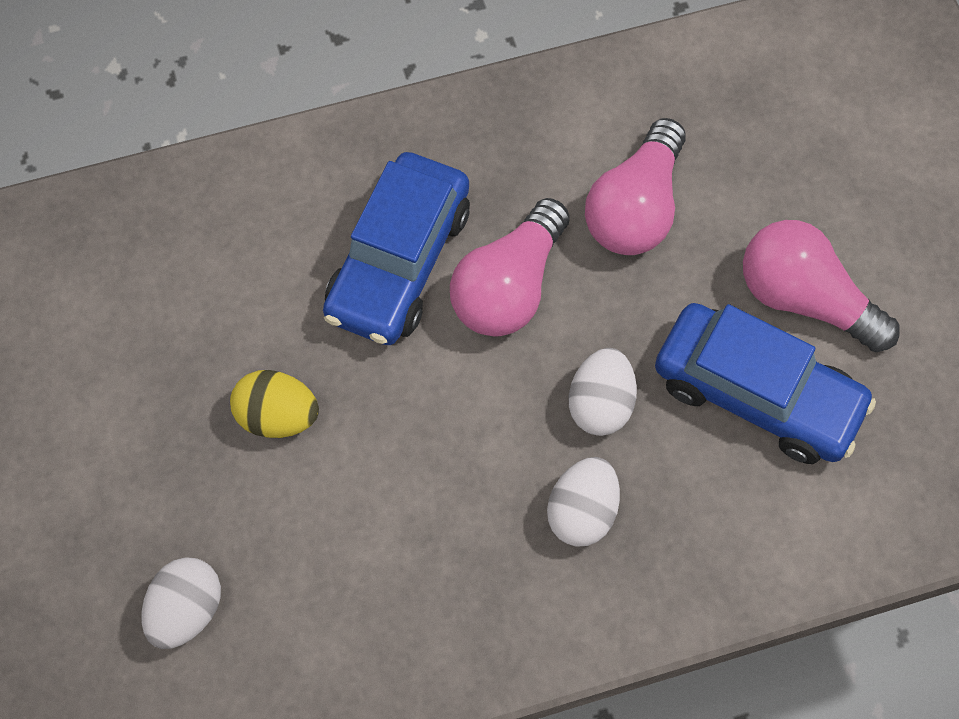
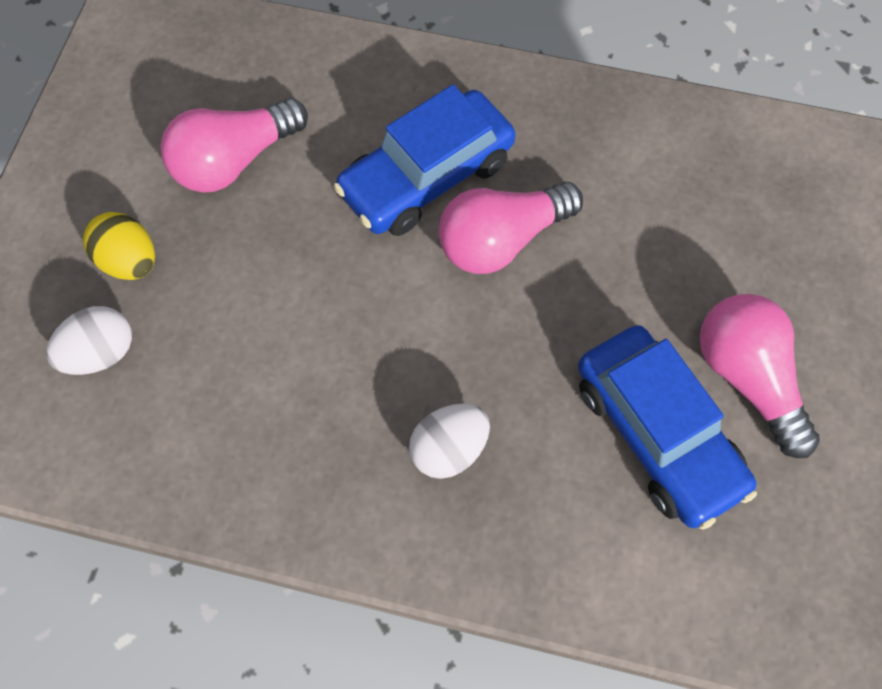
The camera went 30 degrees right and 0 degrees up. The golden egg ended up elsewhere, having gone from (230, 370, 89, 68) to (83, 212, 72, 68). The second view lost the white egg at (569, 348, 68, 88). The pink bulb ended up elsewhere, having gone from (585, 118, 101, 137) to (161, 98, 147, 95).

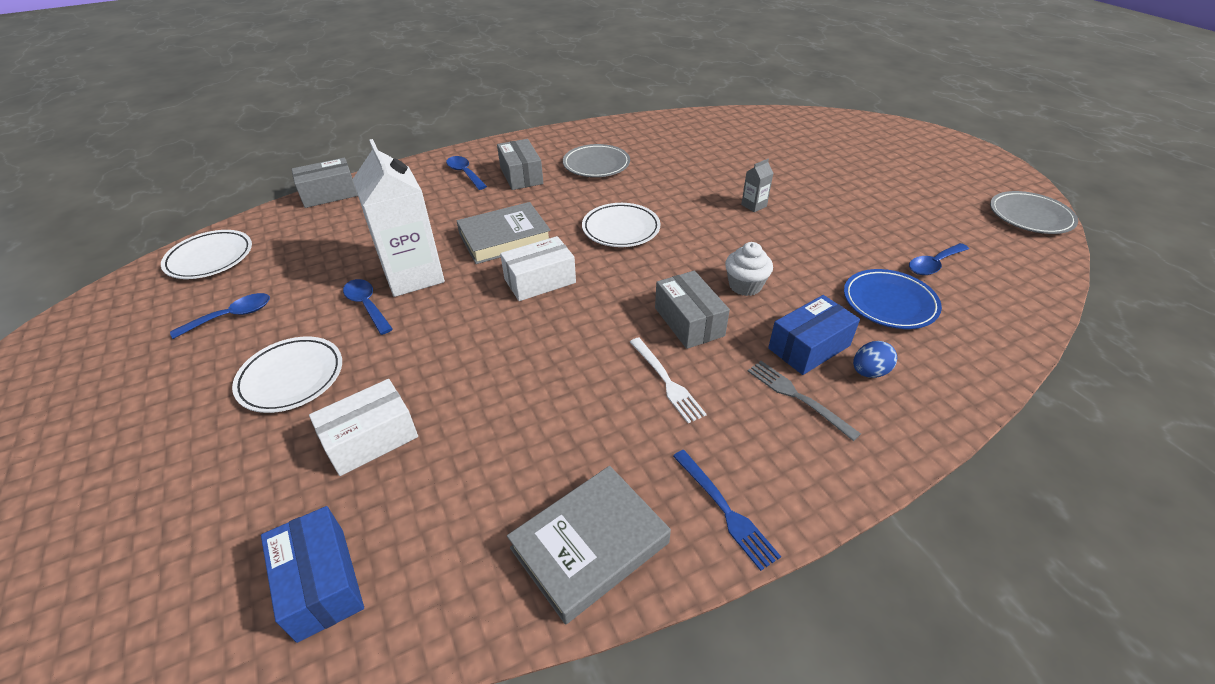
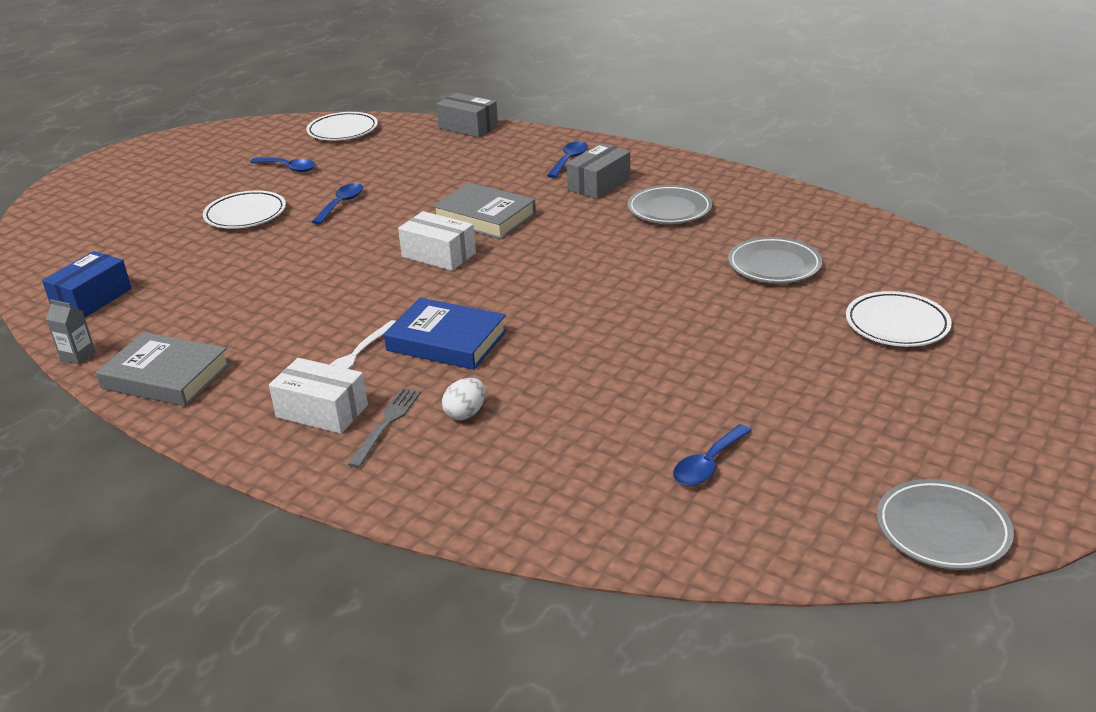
The camera went 60 degrees right and 10 degrees down. The white box ended up elsewhere, having gone from (309, 379, 109, 97) to (269, 358, 99, 76). The second view lost the white carton at (353, 139, 92, 158). The white flat dish ended up elsewhere, having gone from (582, 203, 78, 44) to (846, 291, 106, 56). Where the gray box stood at (655, 271, 75, 78), the blue hardback came to stand at (384, 298, 123, 72). The second view lost the blue fork at (673, 450, 108, 121). The second view lost the white fairy cake at (725, 242, 48, 54). The gray carton ended up elsewhere, having gone from (741, 159, 33, 53) to (46, 299, 50, 66). Where the blue box stood at (768, 295, 92, 80), the white egg came to stand at (442, 378, 44, 42). The second view lost the blue flat dish at (844, 269, 98, 60). The second view lost the blue egg at (853, 341, 44, 37). The blue teaspoon at (909, 243, 60, 32) ended up facing another way, 75 degrees counterclockwise from before. The second view gained the gray flat dish at (728, 237, 94, 46).

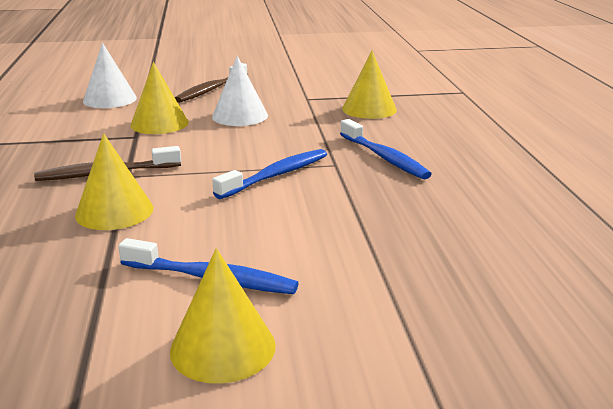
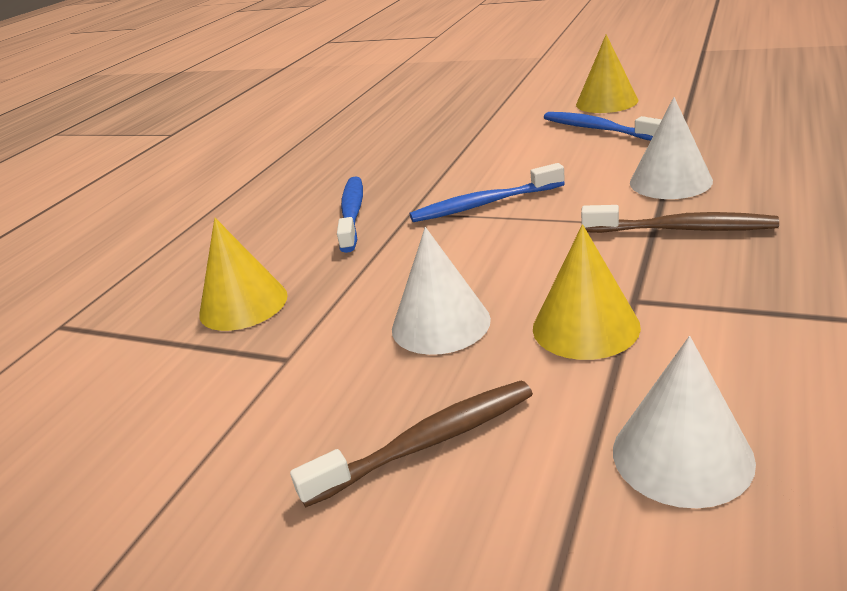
The camera went 145 degrees left and 5 degrees up. What was the golden cone at (75, 133, 78, 97) turned into the white cone at (630, 97, 83, 102).

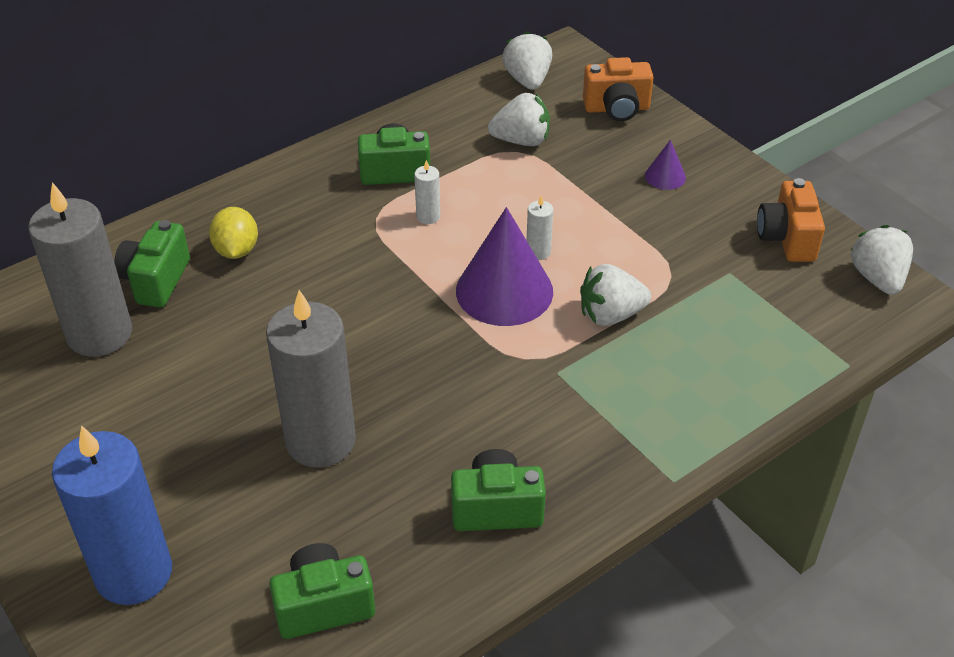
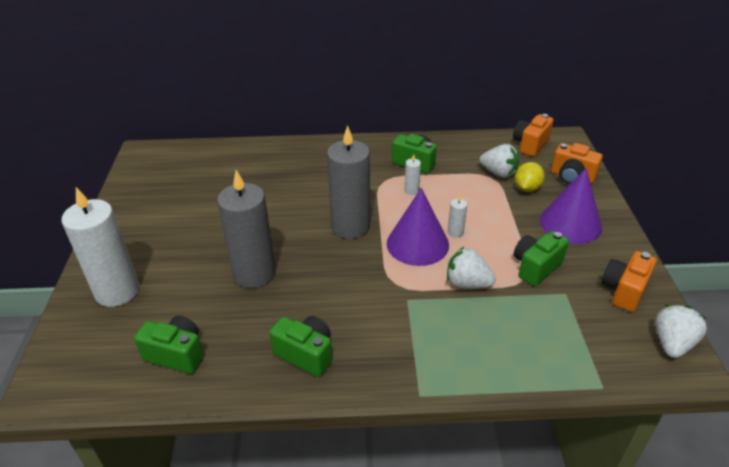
The camera went 35 degrees right and 5 degrees down. The gray wax candle ended up elsewhere, having gone from (28, 182, 104, 175) to (327, 125, 43, 114). What was the blue wax candle at (52, 425, 120, 180) turned into the white wax candle at (61, 187, 78, 120). The emerald camera ended up elsewhere, having gone from (114, 220, 76, 88) to (514, 231, 55, 55). The golden citrus fruit ended up elsewhere, having gone from (209, 207, 49, 52) to (515, 162, 30, 30). Where the white strawberry stood at (502, 31, 50, 59), the orange-coloured camera came to stand at (513, 114, 41, 43). The size of the royal purple cone at (645, 140, 41, 50) changed by a factor of 2.16.

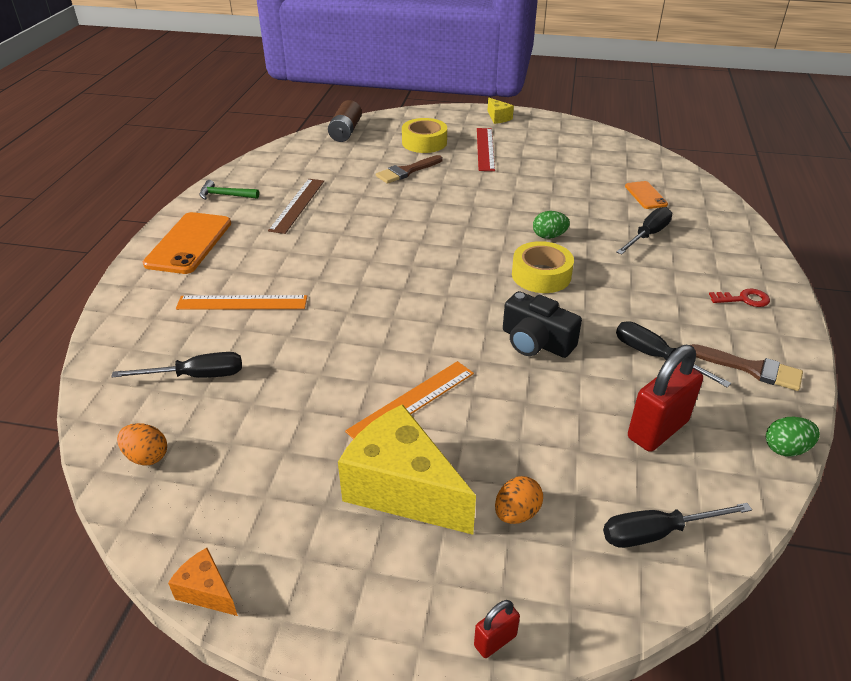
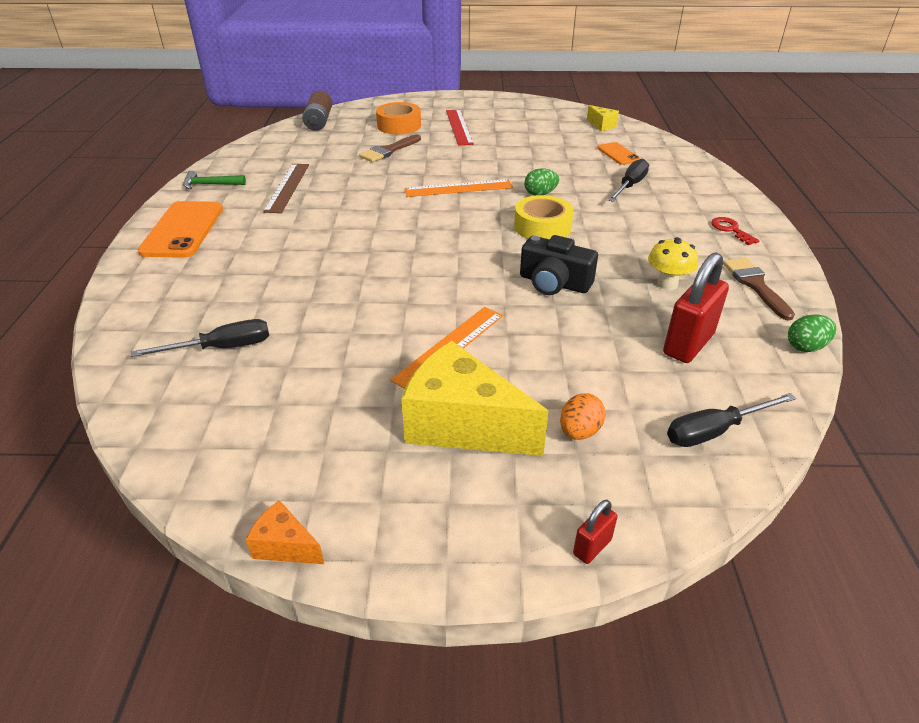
The camera went 10 degrees left and 0 degrees up. The second view lost the orange-coloured egg at (117, 423, 50, 43). The orange-coloured measuring stick ended up elsewhere, having gone from (176, 295, 131, 15) to (405, 179, 108, 18). What was the golden roll of tape at (402, 118, 45, 35) turned into the orange-coloured roll of tape at (376, 102, 45, 32). The golden piece of cheese ended up elsewhere, having gone from (488, 98, 26, 26) to (587, 105, 32, 26). Where the jet-black screwdriver stood at (616, 321, 115, 67), the golden fungus came to stand at (648, 237, 50, 53). The brown brush at (691, 344, 112, 47) ended up facing another way, 120 degrees counterclockwise from before. The crimson door key at (709, 289, 61, 18) ended up facing another way, 105 degrees counterclockwise from before.

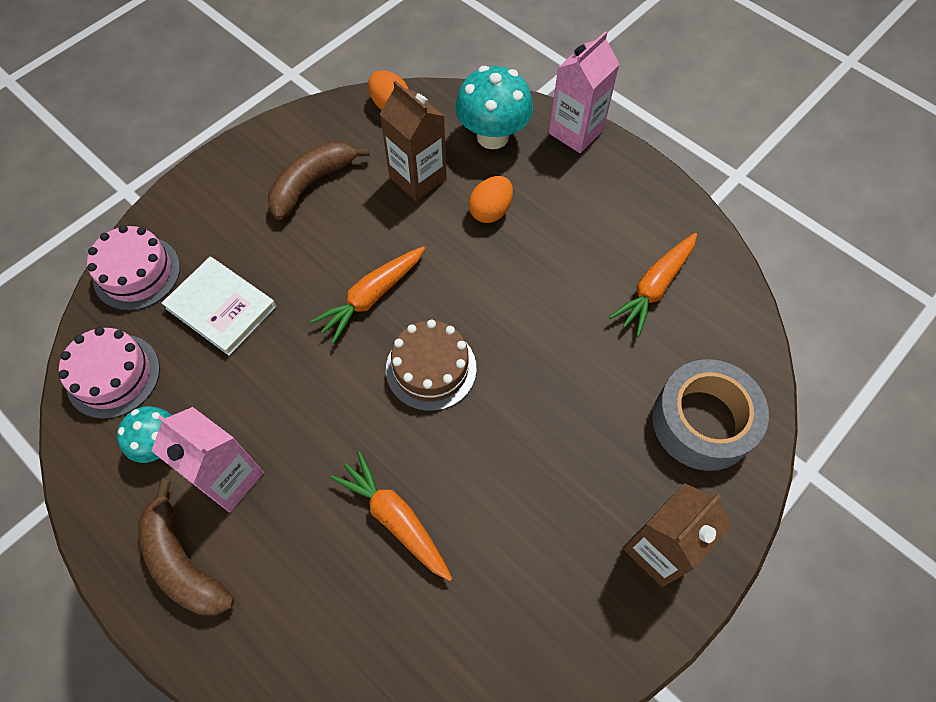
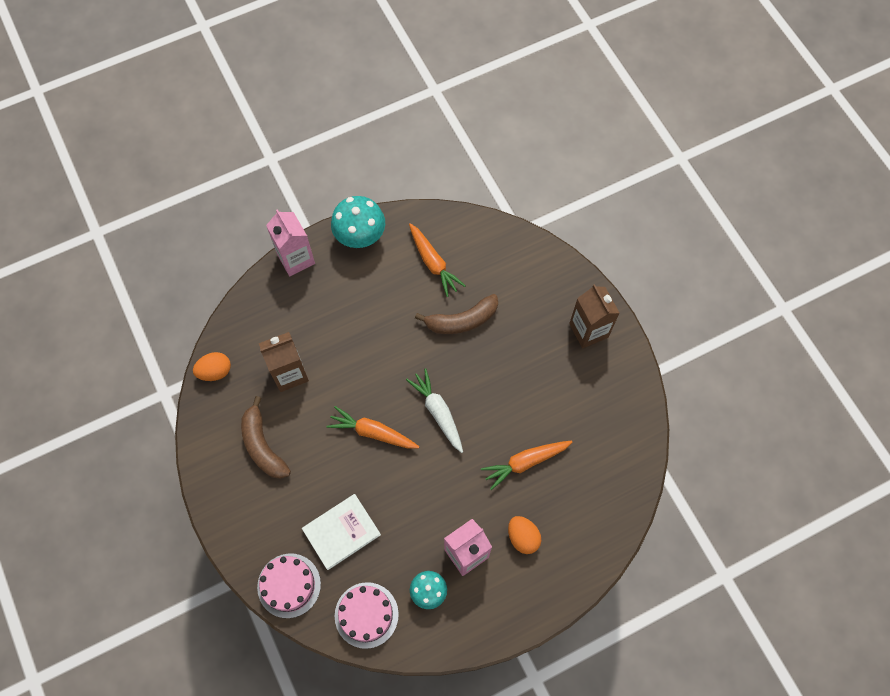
The camera went 70 degrees left and 5 degrees up. The brown banana fruit ended up elsewhere, having gone from (138, 480, 96, 136) to (415, 294, 83, 40). The orange-coloured root vegetable at (310, 246, 115, 98) ended up facing another way, 135 degrees clockwise from before. Where the brown gateau stood at (386, 319, 90, 92), the white root vegetable came to stand at (406, 368, 57, 85). The aqua fungus ended up elsewhere, having gone from (455, 66, 78, 83) to (331, 196, 54, 52). The orange-coloured egg ended up elsewhere, having gone from (468, 176, 45, 47) to (508, 516, 33, 38). The second view lost the gray roll of tape at (652, 359, 117, 112).

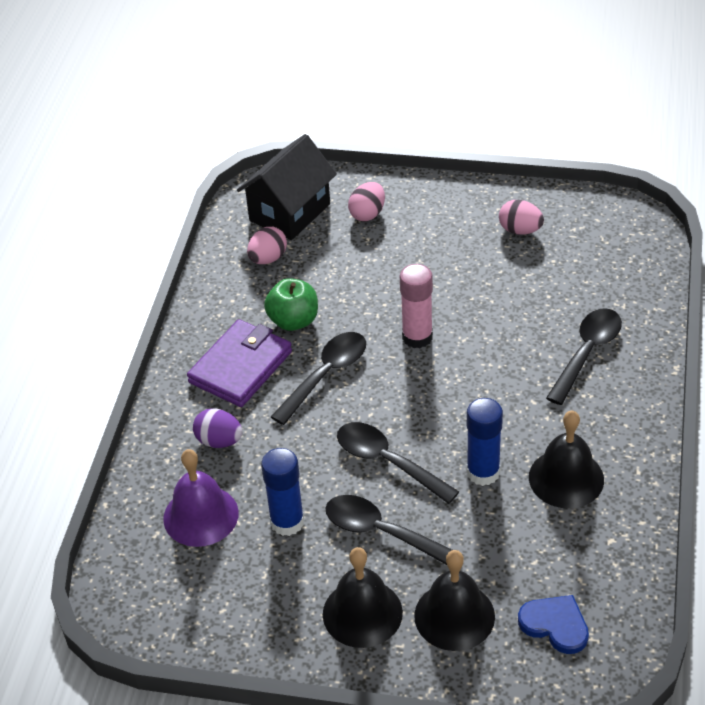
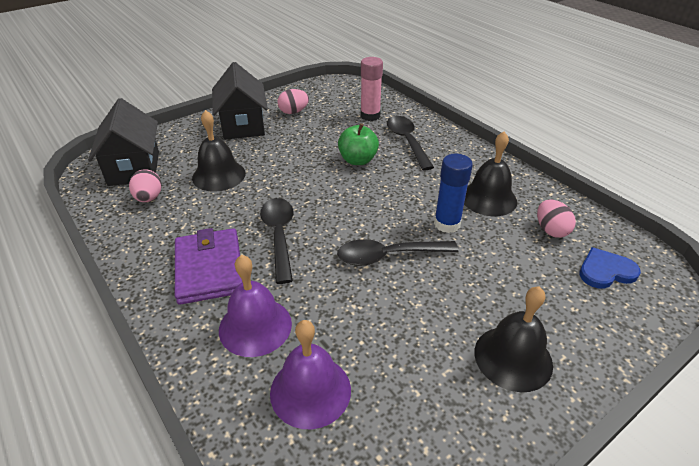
The camera went 50 degrees left and 5 degrees down. Where the royal purple egg stood at (193, 408, 49, 40), the royal purple school bell came to stand at (219, 255, 73, 102). The second view lost the blue glue stick at (261, 448, 43, 88). The emerald apple fruit ended up elsewhere, having gone from (264, 278, 54, 53) to (338, 123, 41, 42). The second view lost the jet-black teaspoon at (325, 495, 138, 70). The pink egg ended up elsewhere, having gone from (348, 182, 37, 39) to (537, 200, 39, 38). The pink glue stick ended up elsewhere, having gone from (400, 264, 33, 84) to (360, 57, 23, 64). The jet-black school bell ended up elsewhere, having gone from (414, 550, 81, 101) to (192, 110, 53, 82). The second view gained the jet-black house at (212, 62, 56, 78).

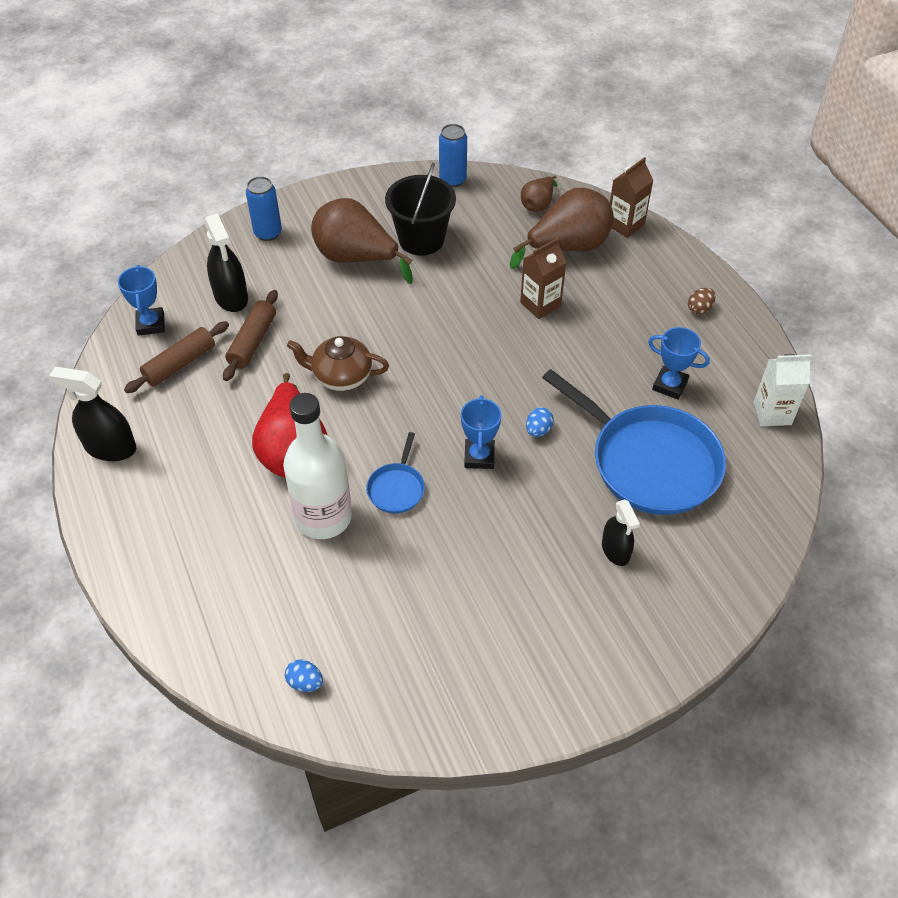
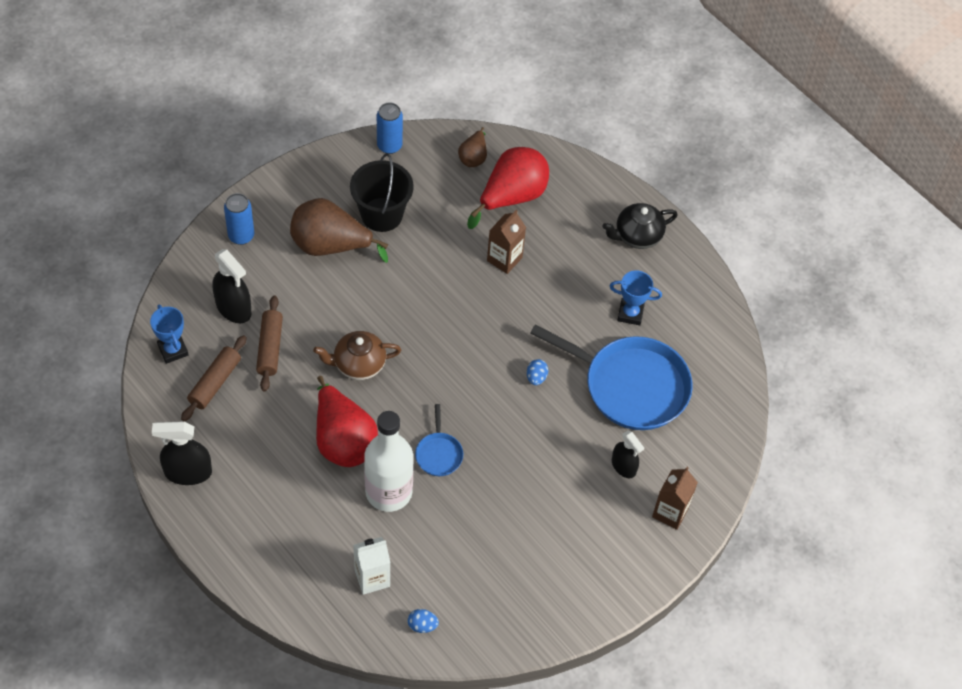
The camera went 20 degrees left and 5 degrees up. The second view lost the blue prize cup at (461, 395, 41, 74). What was the brown toy pear at (510, 188, 104, 81) turned into the crimson toy pear at (467, 147, 82, 82). The brown carton ended up elsewhere, having gone from (610, 157, 43, 81) to (652, 467, 46, 63). Where the brown egg stood at (688, 288, 27, 26), the jet-black china teapot came to stand at (602, 203, 76, 46). The white carton ended up elsewhere, having gone from (754, 354, 58, 72) to (353, 537, 38, 58).

